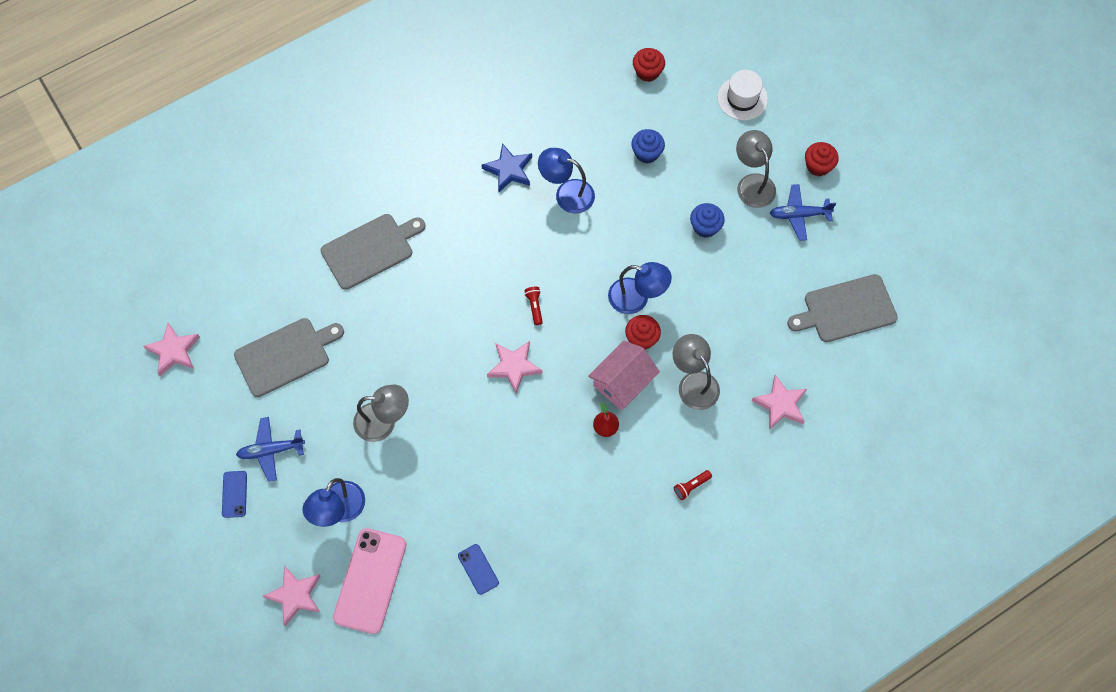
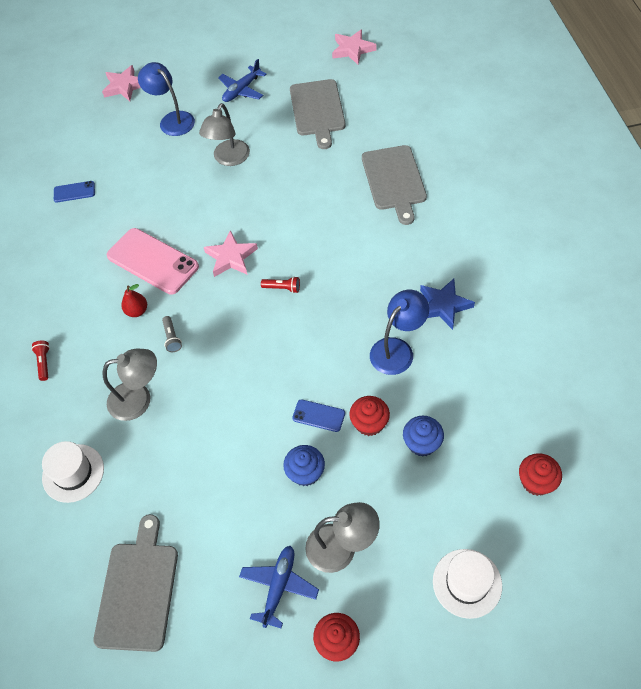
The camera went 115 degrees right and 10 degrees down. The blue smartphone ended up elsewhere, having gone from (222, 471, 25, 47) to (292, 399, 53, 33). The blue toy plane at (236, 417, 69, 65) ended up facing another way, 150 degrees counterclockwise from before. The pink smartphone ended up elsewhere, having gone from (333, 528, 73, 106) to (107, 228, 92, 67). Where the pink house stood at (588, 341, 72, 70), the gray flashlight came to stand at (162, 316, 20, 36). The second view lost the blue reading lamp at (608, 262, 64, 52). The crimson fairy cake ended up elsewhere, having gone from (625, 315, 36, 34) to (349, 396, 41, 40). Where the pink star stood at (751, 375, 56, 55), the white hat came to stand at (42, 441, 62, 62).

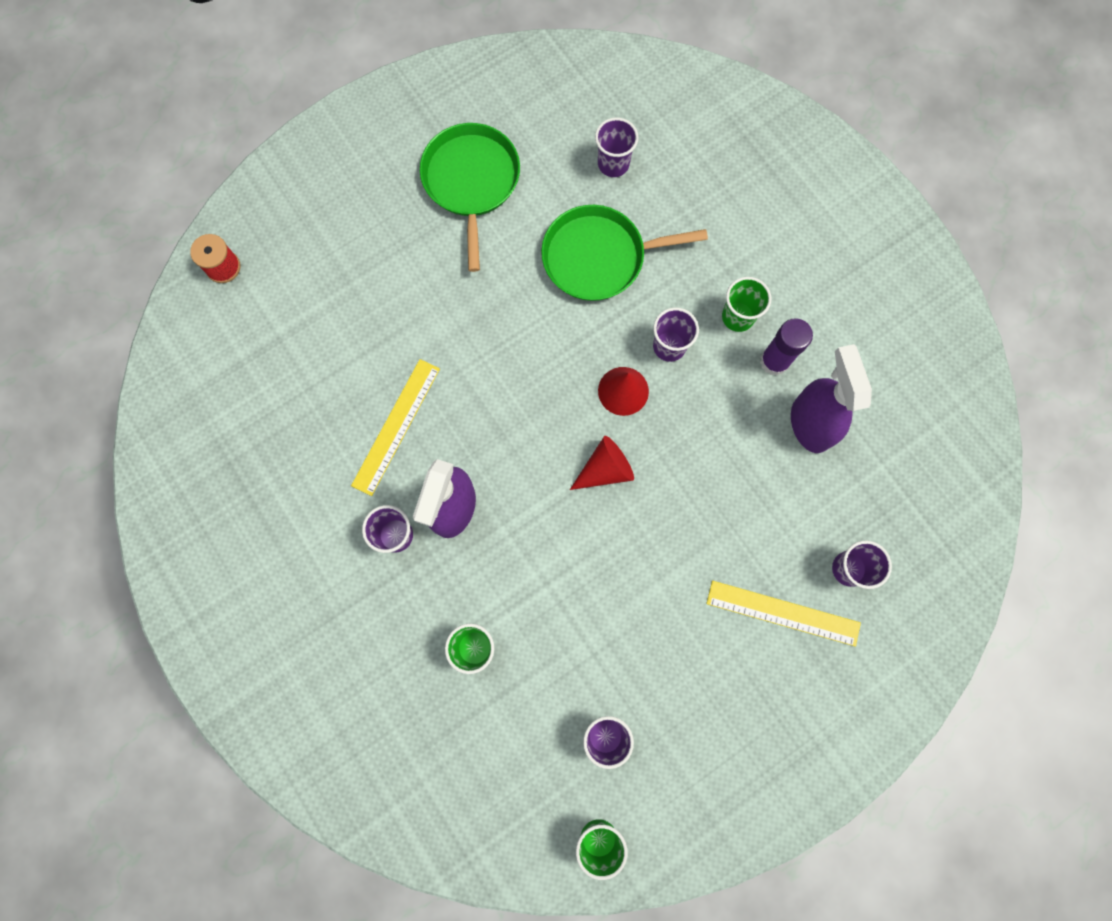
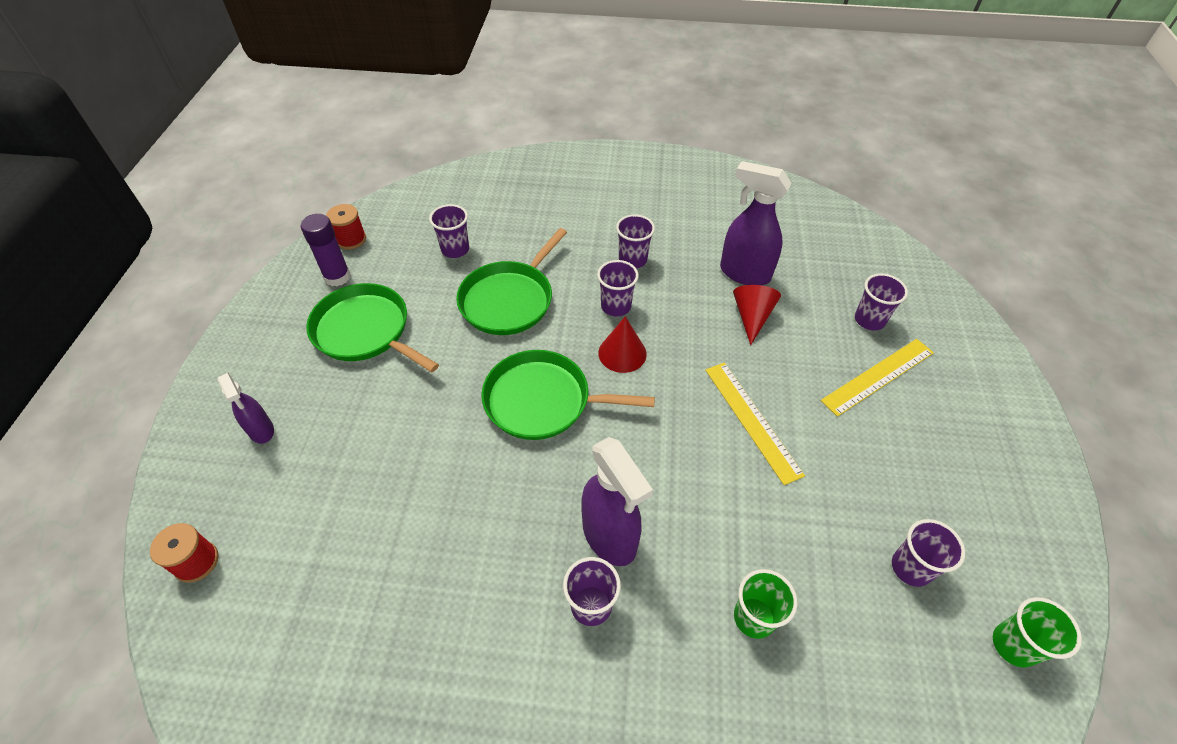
The camera went 50 degrees left and 25 degrees down. The golden measuring stick ended up elsewhere, having gone from (351, 359, 89, 137) to (705, 362, 100, 123). The crimson cone ended up elsewhere, having gone from (570, 436, 64, 54) to (733, 285, 48, 60). What was the emerald cup at (722, 277, 49, 55) turned into the royal purple cup at (616, 214, 39, 54). The royal purple glue stick ended up elsewhere, having gone from (760, 318, 53, 58) to (301, 214, 50, 72). The second view gained the royal purple sprayer at (217, 372, 57, 72). The second view gained the crimson spool at (326, 204, 40, 45). The second view gained the emerald pan at (482, 350, 173, 90).

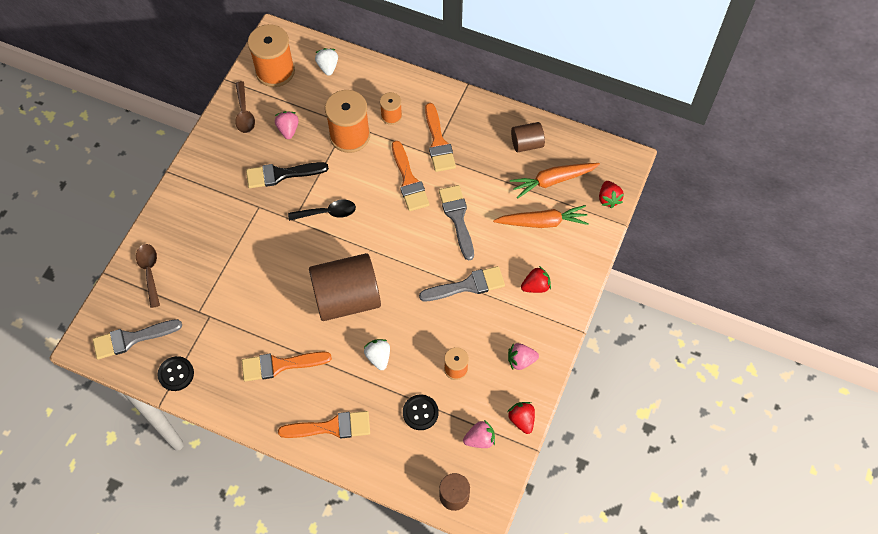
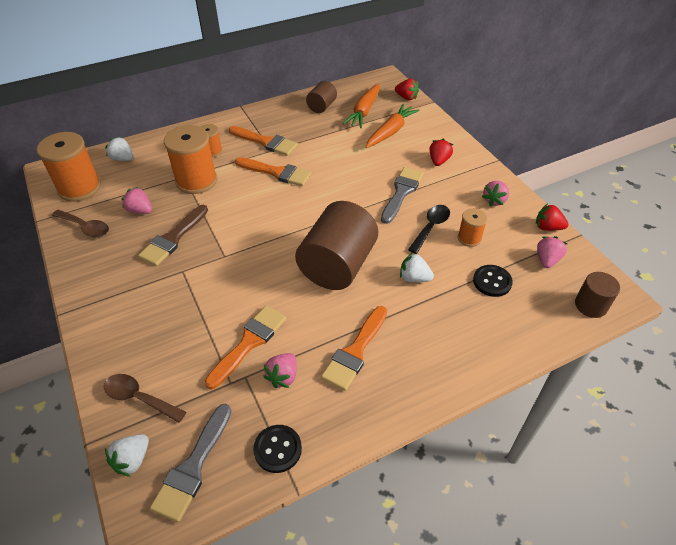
The camera went 50 degrees left and 15 degrees down. What was the jet-black brush at (246, 162, 83, 26) turned into the brown brush at (138, 205, 70, 61). The orange-coloured brush ended up elsewhere, having gone from (278, 411, 92, 27) to (205, 306, 81, 83). The jet-black teaspoon ended up elsewhere, having gone from (288, 200, 68, 21) to (408, 205, 42, 49). The second view lost the gray brush at (439, 185, 35, 76). The second view gained the white strawberry at (105, 434, 44, 43). The second view gained the pink strawberry at (263, 353, 34, 35).

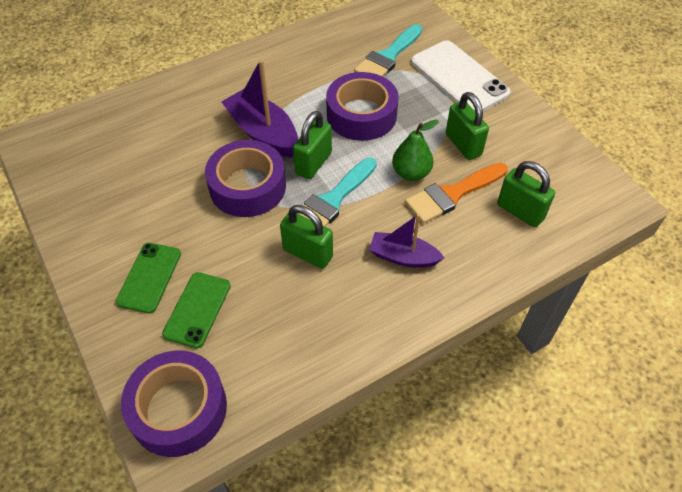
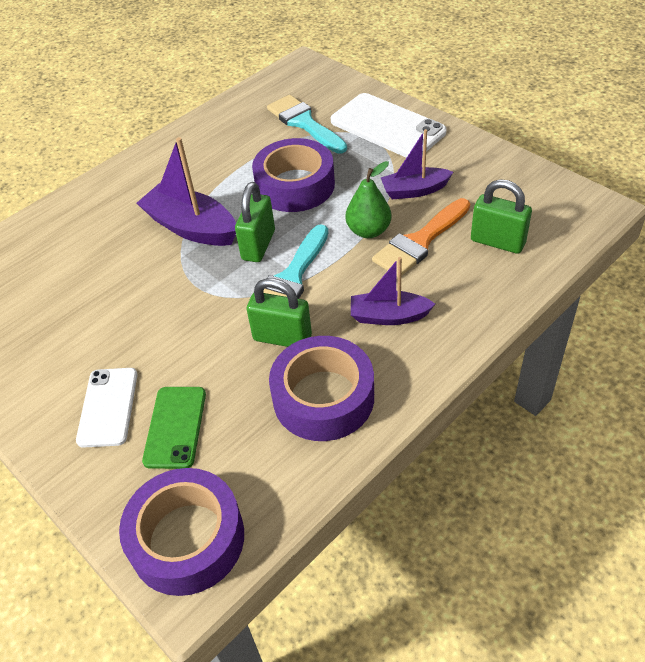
The camera went 10 degrees left and 5 degrees down. What was the emerald smartphone at (116, 243, 65, 70) turned into the white smartphone at (76, 368, 61, 80). The royal purple roll of tape ended up elsewhere, having gone from (205, 140, 81, 77) to (269, 336, 105, 105). The aqua brush at (354, 24, 68, 52) ended up facing another way, 120 degrees clockwise from before. Where the emerald padlock stood at (446, 92, 43, 68), the royal purple boat came to stand at (381, 129, 72, 70).

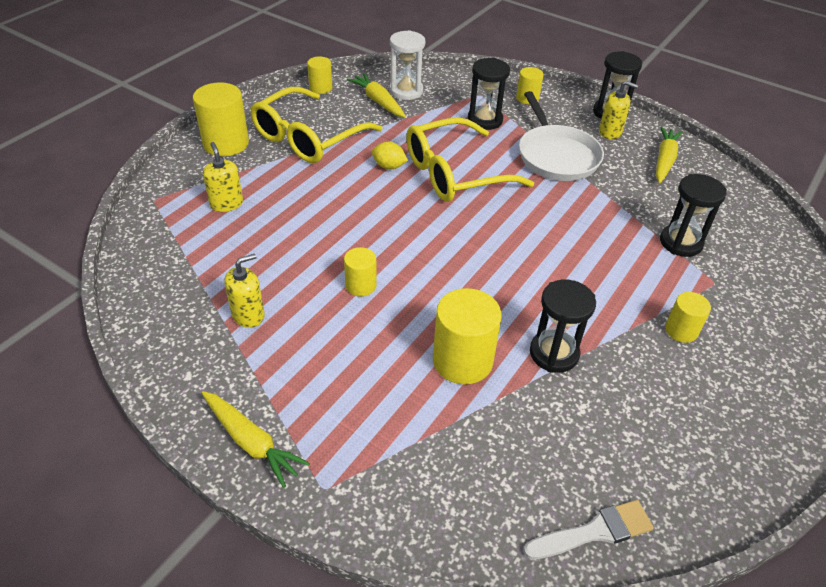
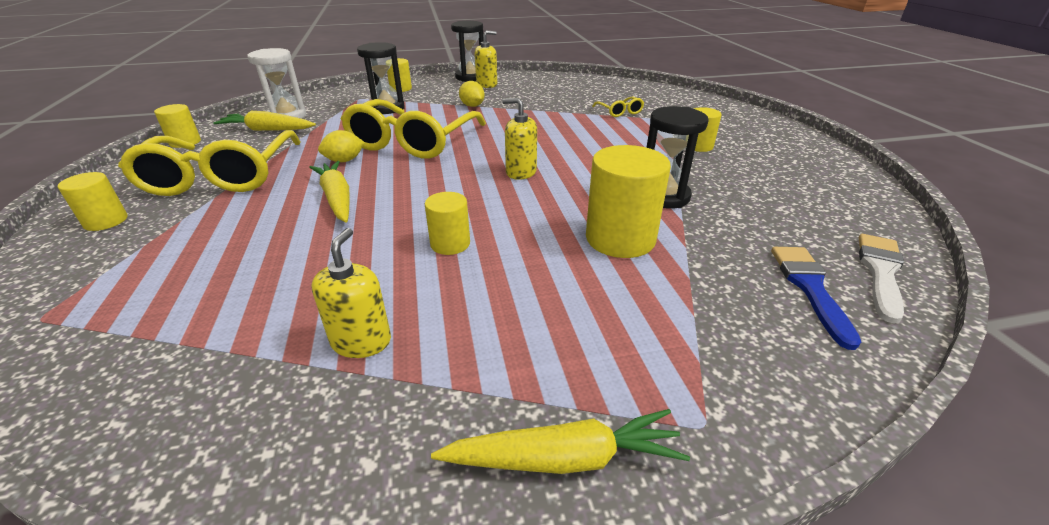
The camera went 45 degrees left and 10 degrees down. The size of the golden solid cylinder at (193, 82, 56, 74) changed by a factor of 0.56. The golden pump bottle ended up elsewhere, having gone from (203, 142, 40, 70) to (502, 98, 35, 82). Where the white pan stood at (519, 91, 85, 90), the golden citrus fruit came to stand at (459, 81, 26, 26). The golden root vegetable ended up elsewhere, having gone from (656, 127, 27, 56) to (309, 161, 41, 62). Where the jet-black sand timer stood at (660, 174, 67, 83), the golden spectacles came to stand at (592, 96, 52, 21). The second view gained the blue brush at (771, 247, 90, 103).

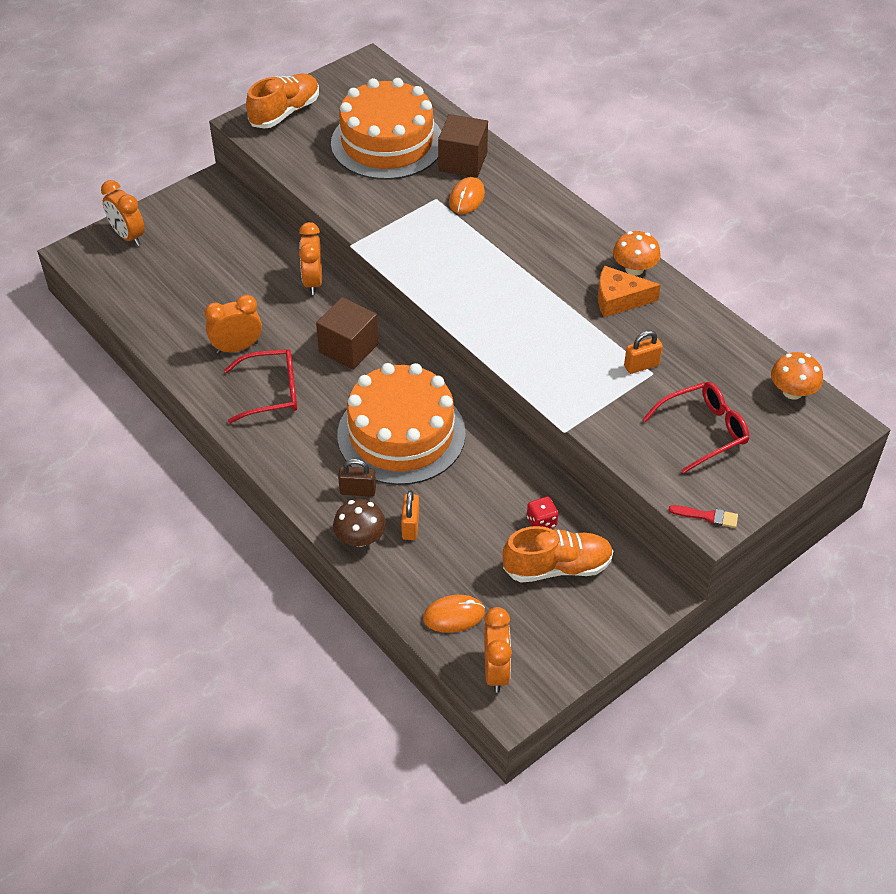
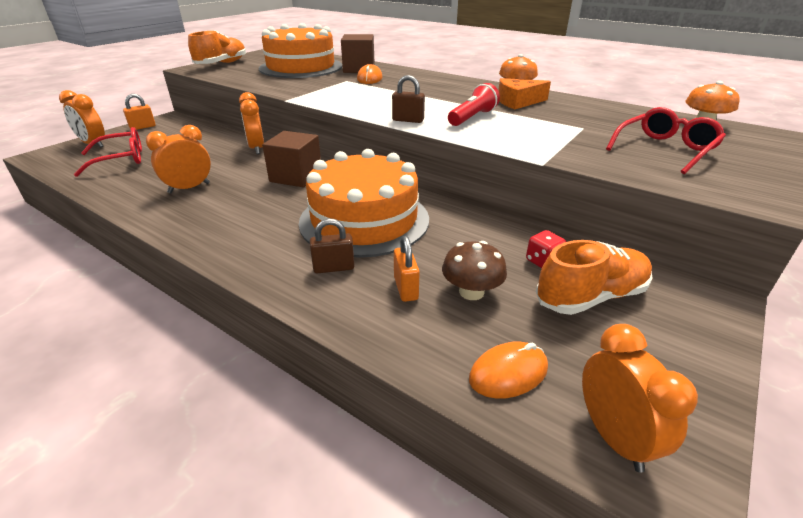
The camera went 15 degrees left and 15 degrees down. The crimson spectacles ended up elsewhere, having gone from (224, 349, 73, 74) to (74, 127, 68, 50). The brown fungus ended up elsewhere, having gone from (333, 499, 53, 48) to (442, 241, 65, 59). The orange-coloured padlock ended up elsewhere, having gone from (624, 330, 39, 44) to (123, 94, 33, 36). The second view lost the crimson brush at (668, 505, 70, 23). The second view gained the brown padlock at (392, 75, 33, 48). The second view gained the crimson flashlight at (448, 83, 52, 43).

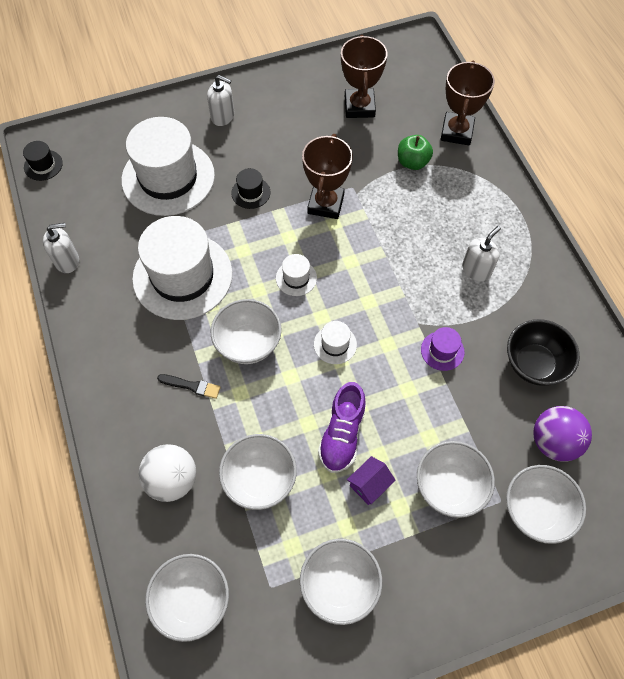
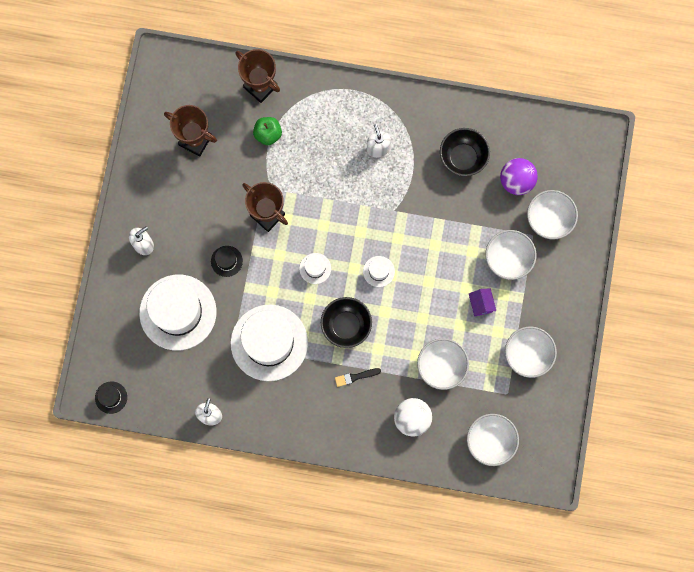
The camera went 60 degrees left and 15 degrees up. The jet-black brush at (157, 374, 64, 25) ended up facing another way, 150 degrees counterclockwise from before. What was the white deep dish at (211, 299, 71, 65) turned into the jet-black deep dish at (321, 297, 51, 51). The second view lost the royal purple sneaker at (318, 382, 48, 91). The second view lost the royal purple hat at (421, 327, 44, 44).

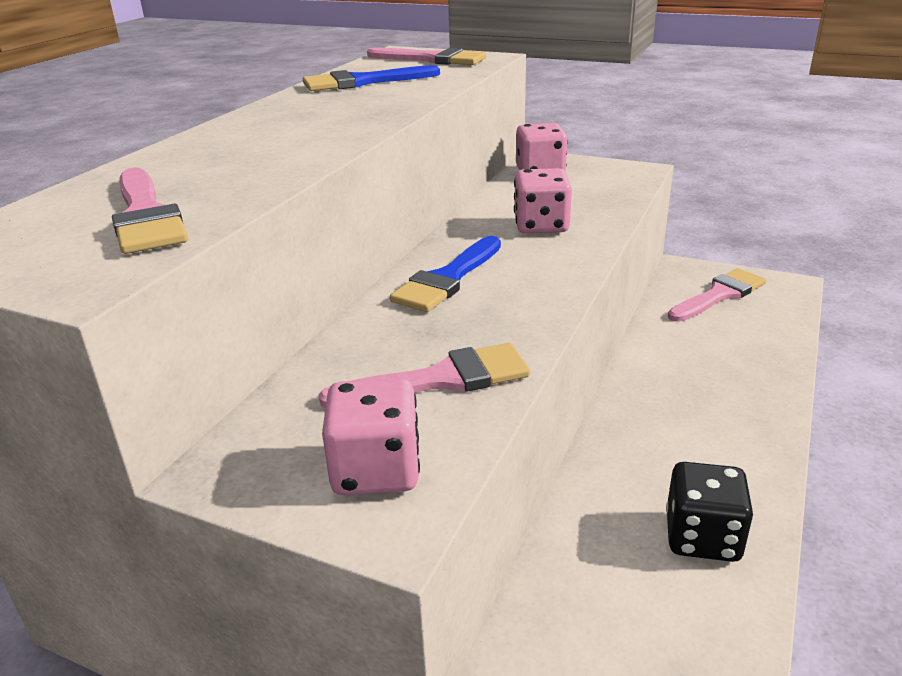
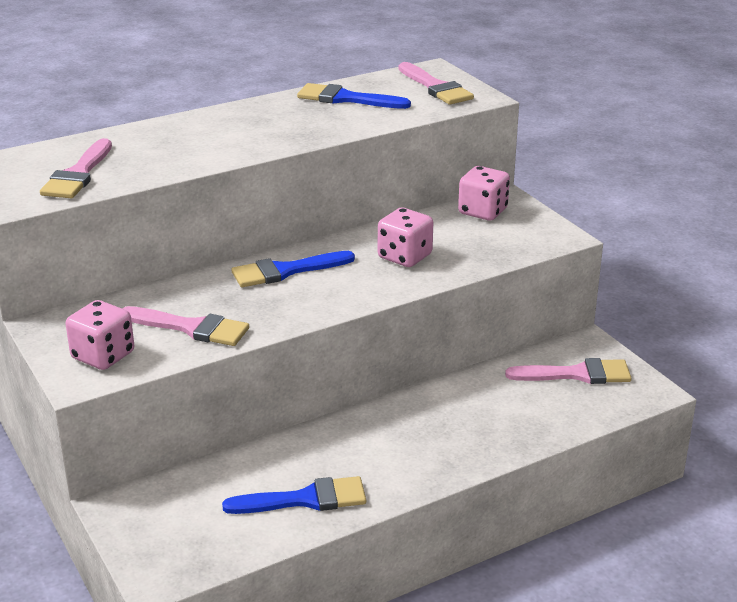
The camera went 35 degrees right and 0 degrees up. Where the jet-black dice stood at (666, 462, 88, 100), the blue brush came to stand at (222, 476, 144, 38).

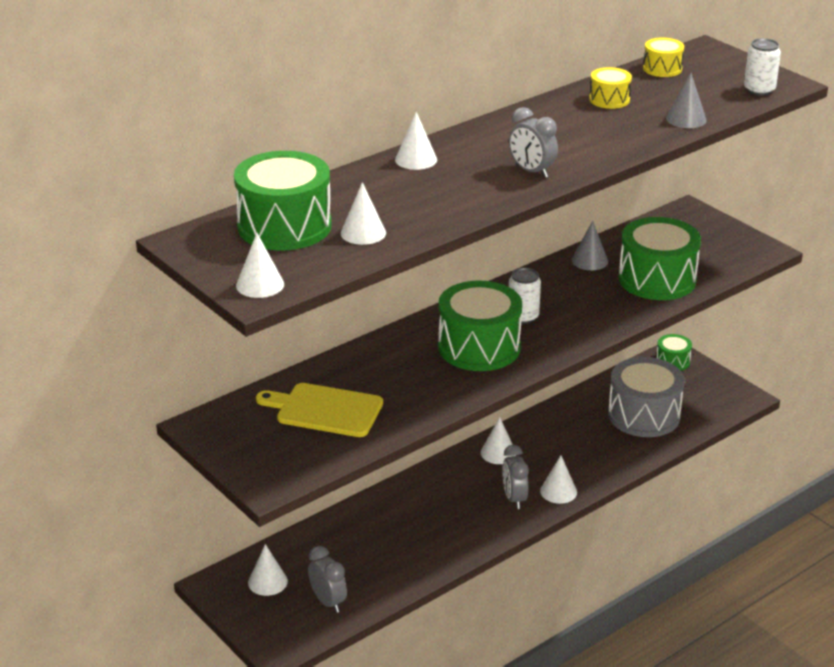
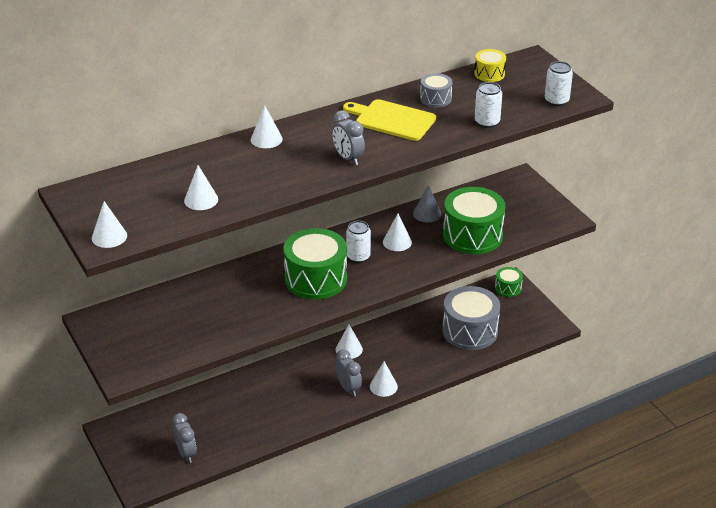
The camera went 10 degrees right and 5 degrees up. The second view lost the emerald drum at (234, 151, 98, 99). The white cone ended up elsewhere, having gone from (248, 544, 40, 52) to (383, 214, 29, 37). The golden bread board ended up elsewhere, having gone from (256, 383, 127, 54) to (343, 99, 93, 42). The gray alarm clock at (502, 445, 27, 64) ended up facing another way, 150 degrees clockwise from before. What was the golden drum at (589, 67, 43, 42) turned into the gray drum at (420, 73, 32, 34). Where the gray cone stood at (666, 73, 41, 55), the white can came to stand at (475, 82, 27, 46).

